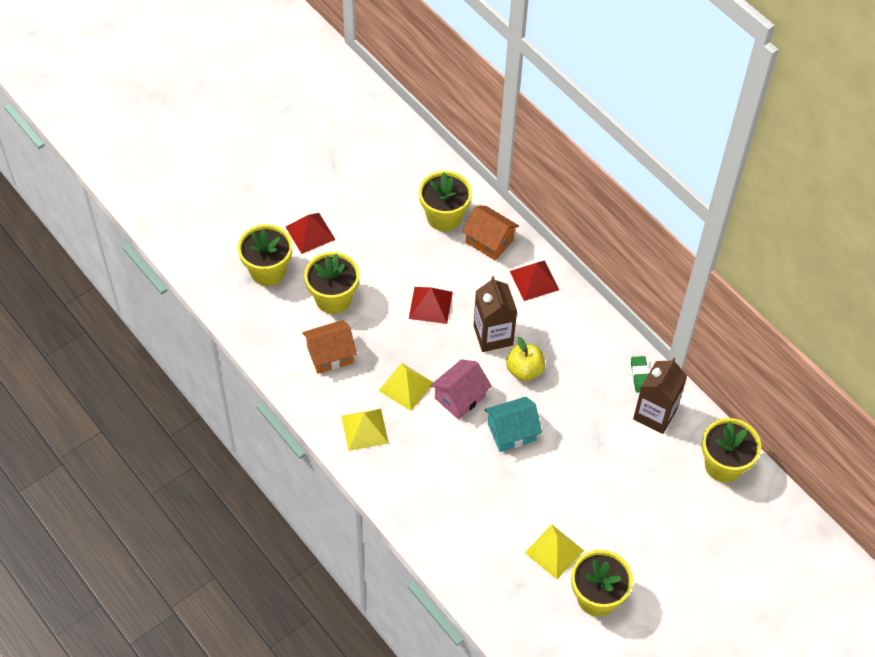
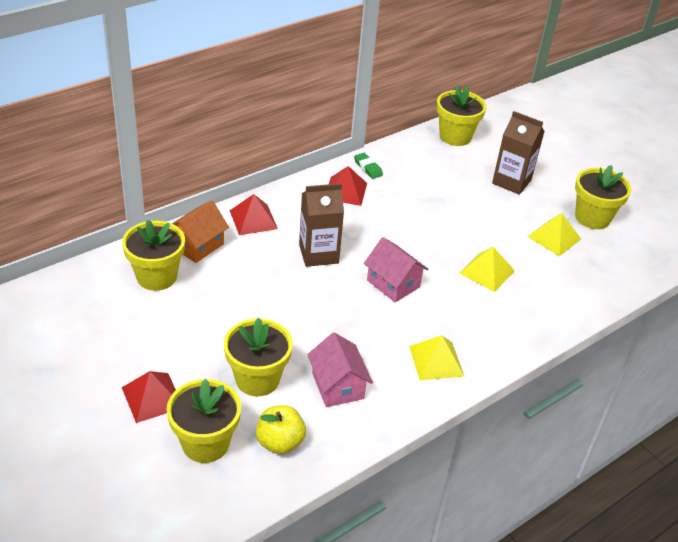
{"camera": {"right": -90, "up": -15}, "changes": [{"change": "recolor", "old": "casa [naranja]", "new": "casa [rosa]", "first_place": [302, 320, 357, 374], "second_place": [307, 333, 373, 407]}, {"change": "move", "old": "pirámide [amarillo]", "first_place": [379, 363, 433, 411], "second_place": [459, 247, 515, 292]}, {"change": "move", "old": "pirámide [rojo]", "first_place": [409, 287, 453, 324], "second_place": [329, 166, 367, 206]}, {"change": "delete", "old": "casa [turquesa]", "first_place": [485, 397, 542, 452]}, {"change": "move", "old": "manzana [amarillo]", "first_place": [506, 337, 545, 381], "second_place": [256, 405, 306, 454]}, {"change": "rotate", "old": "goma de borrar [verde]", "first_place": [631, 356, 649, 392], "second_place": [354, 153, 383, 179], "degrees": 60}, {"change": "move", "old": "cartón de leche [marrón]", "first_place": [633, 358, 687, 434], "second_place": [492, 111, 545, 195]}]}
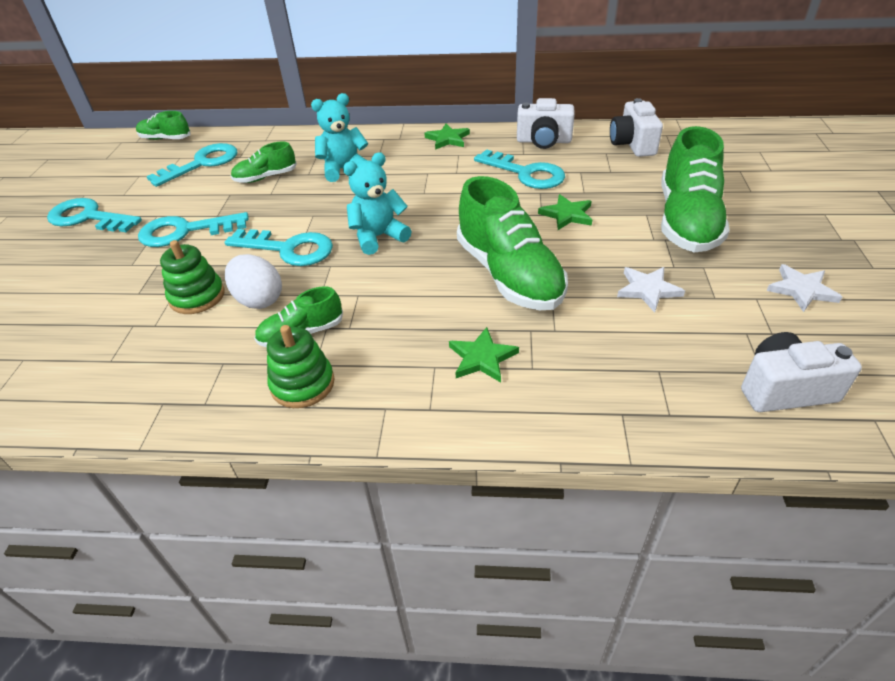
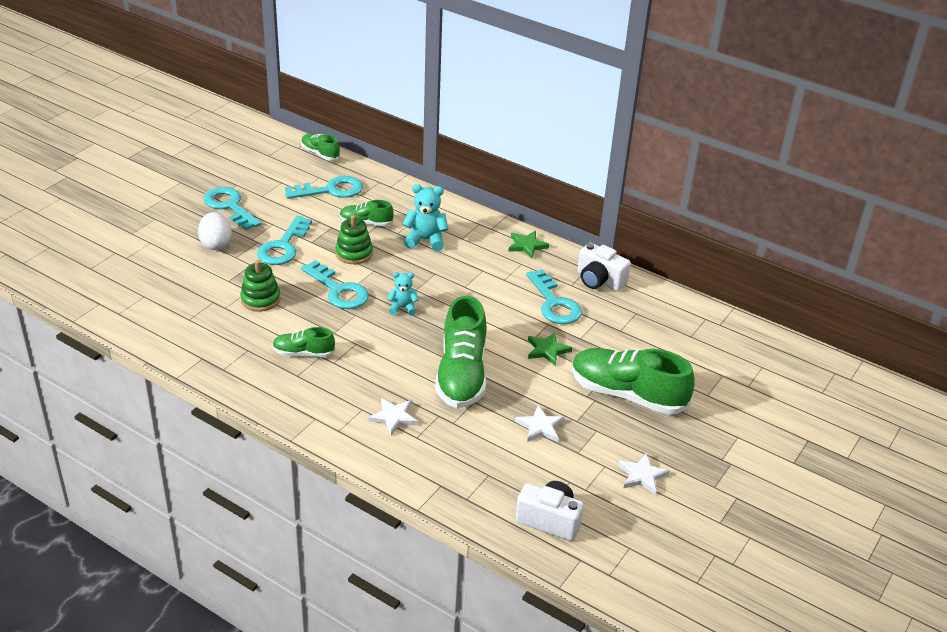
{"camera": {"right": 25, "up": -5}, "changes": [{"change": "rotate", "old": "llave [turquesa]", "first_place": [138, 212, 249, 247], "second_place": [257, 216, 312, 265], "degrees": -90}, {"change": "move", "old": "huevo [blanco]", "first_place": [225, 254, 282, 309], "second_place": [198, 212, 232, 250]}, {"change": "move", "old": "juguete apilable [verde]", "first_place": [267, 325, 335, 408], "second_place": [335, 215, 373, 264]}, {"change": "resize", "old": "osito [turquesa]", "first_place": [343, 152, 411, 255], "second_place": [388, 272, 419, 316], "factor": 0.63}, {"change": "recolor", "old": "estrella [verde]", "new": "estrella [blanco]", "first_place": [449, 327, 519, 383], "second_place": [368, 398, 418, 436]}, {"change": "delete", "old": "cámara [blanco]", "first_place": [610, 98, 663, 157]}, {"change": "rotate", "old": "zapato [verde]", "first_place": [661, 126, 730, 252], "second_place": [572, 348, 695, 415], "degrees": 75}]}
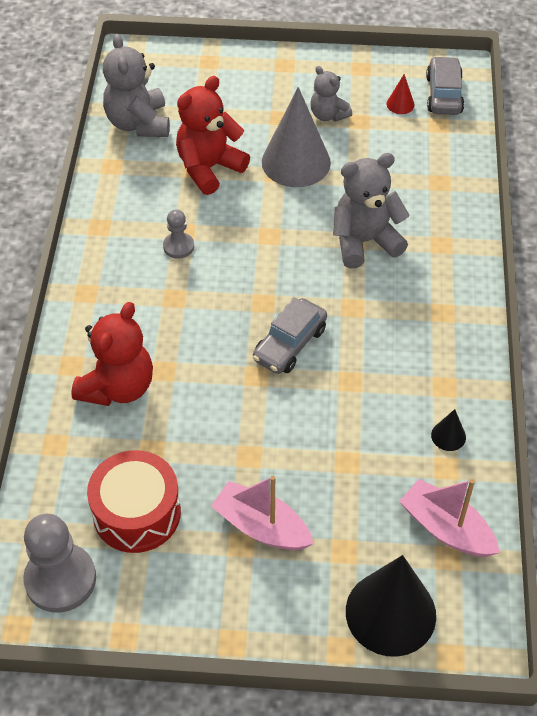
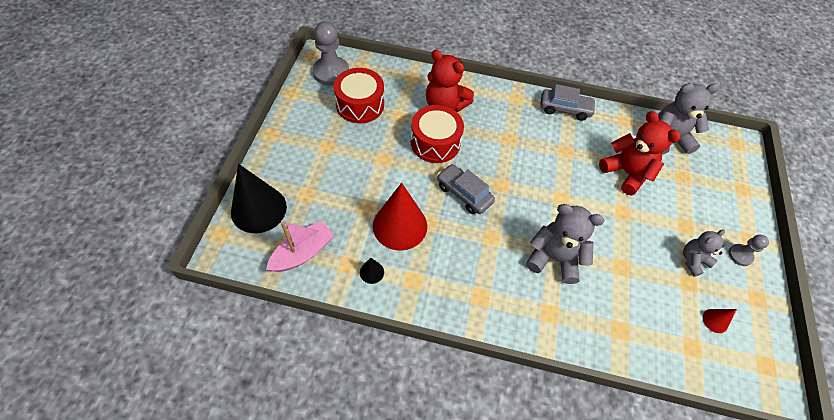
{"camera": {"right": 95, "up": 5}, "changes": [{"change": "move", "old": "peón [gris]", "first_place": [163, 209, 194, 259], "second_place": [729, 235, 769, 266]}, {"change": "delete", "old": "barco [rosa]", "first_place": [211, 476, 314, 550]}, {"change": "delete", "old": "cono [gris]", "first_place": [262, 87, 331, 187]}, {"change": "rotate", "old": "osito [gris]", "first_place": [333, 153, 410, 268], "second_place": [526, 204, 604, 284], "degrees": -60}, {"change": "move", "old": "coche [gris]", "first_place": [426, 56, 464, 115], "second_place": [540, 84, 596, 121]}, {"change": "insert", "new": "cono [rojo]", "second_place": [373, 183, 427, 251]}, {"change": "insert", "new": "tambor [rojo]", "second_place": [411, 105, 464, 163]}]}
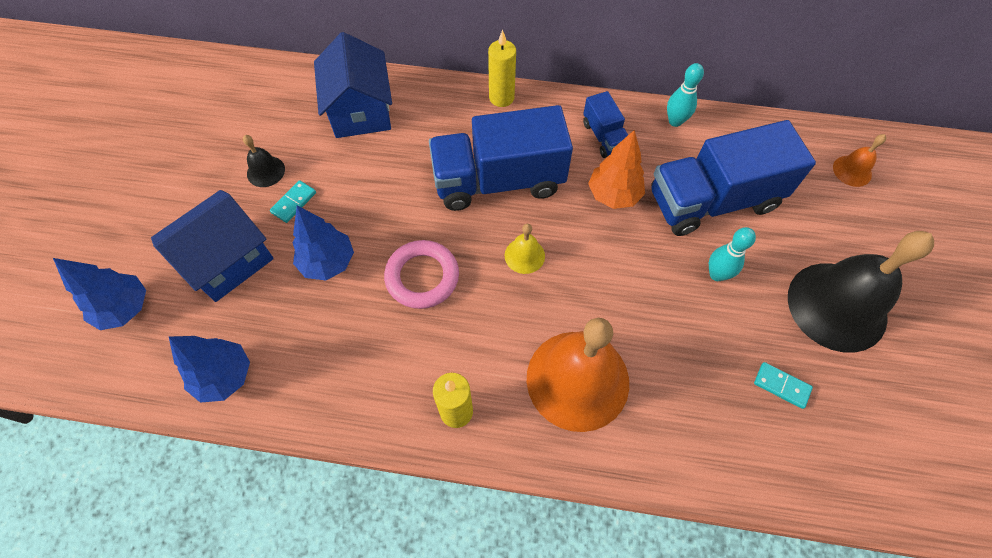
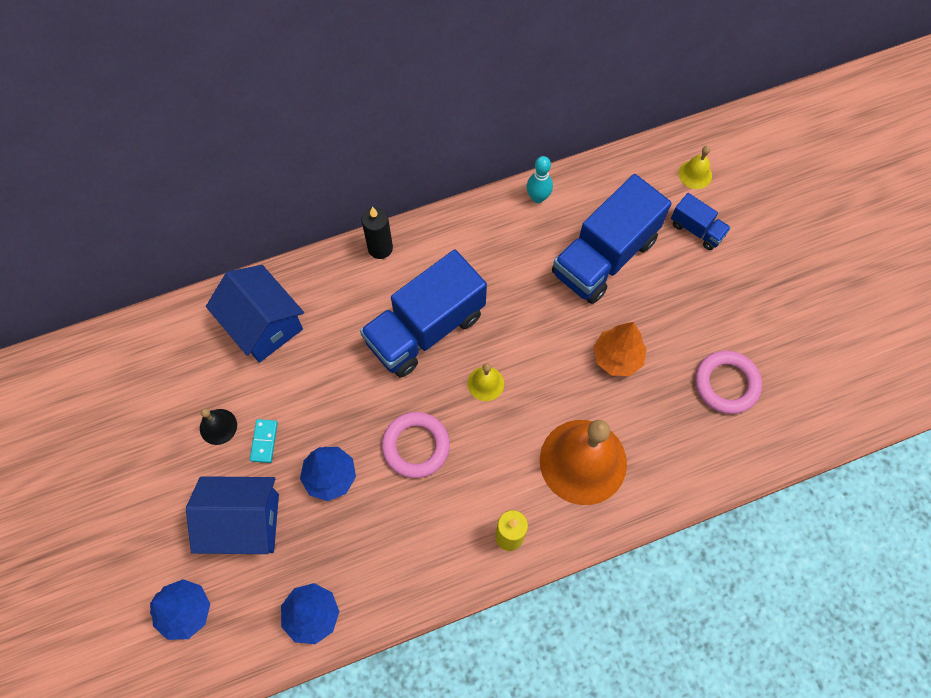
{"camera": {"right": -30, "up": 5}, "changes": [{"change": "rotate", "old": "casa [azul]", "first_place": [151, 190, 274, 302], "second_place": [186, 476, 279, 554], "degrees": 75}, {"change": "recolor", "old": "vela [amarillo]", "new": "vela [negro]", "first_place": [488, 30, 516, 107], "second_place": [361, 207, 393, 259]}, {"change": "move", "old": "camión [azul]", "first_place": [583, 91, 628, 158], "second_place": [671, 193, 731, 250]}, {"change": "move", "old": "árbol [naranja]", "first_place": [588, 130, 645, 209], "second_place": [593, 322, 647, 376]}, {"change": "delete", "old": "bolo [turquesa]", "first_place": [709, 227, 756, 281]}, {"change": "replace", "old": "ficha de dominó [turquesa]", "new": "anillo [rosa]", "first_place": [754, 362, 813, 409], "second_place": [695, 351, 762, 414]}, {"change": "delete", "old": "campana [negro]", "first_place": [788, 231, 934, 353]}, {"change": "recolor", "old": "campana [naranja]", "new": "campana [amarillo]", "first_place": [833, 134, 886, 187], "second_place": [678, 146, 712, 189]}]}
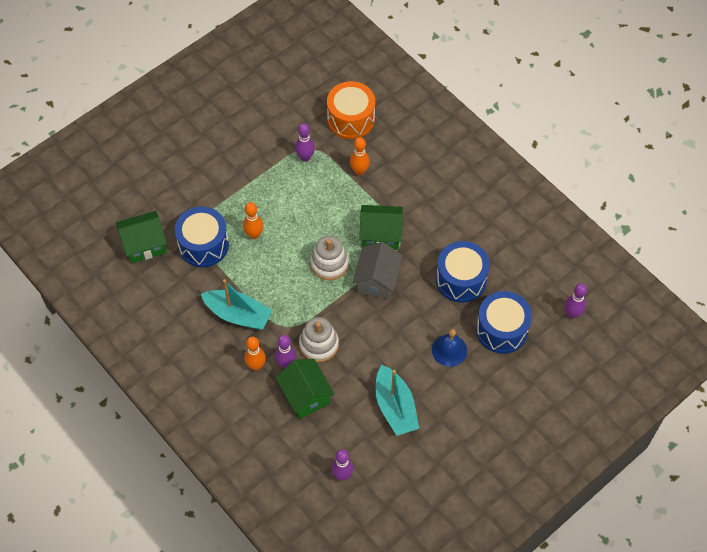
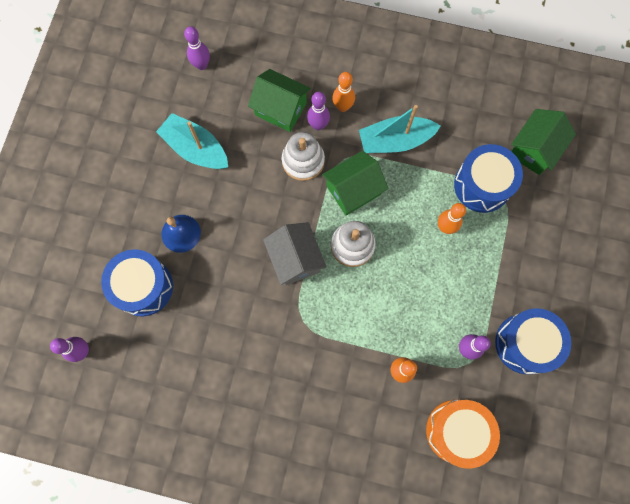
{"camera": {"right": 145, "up": 15}, "changes": [{"change": "move", "old": "casa [verde]", "first_place": [359, 205, 403, 250], "second_place": [322, 151, 388, 216]}, {"change": "move", "old": "tambor [azul]", "first_place": [436, 241, 490, 303], "second_place": [495, 308, 571, 374]}]}
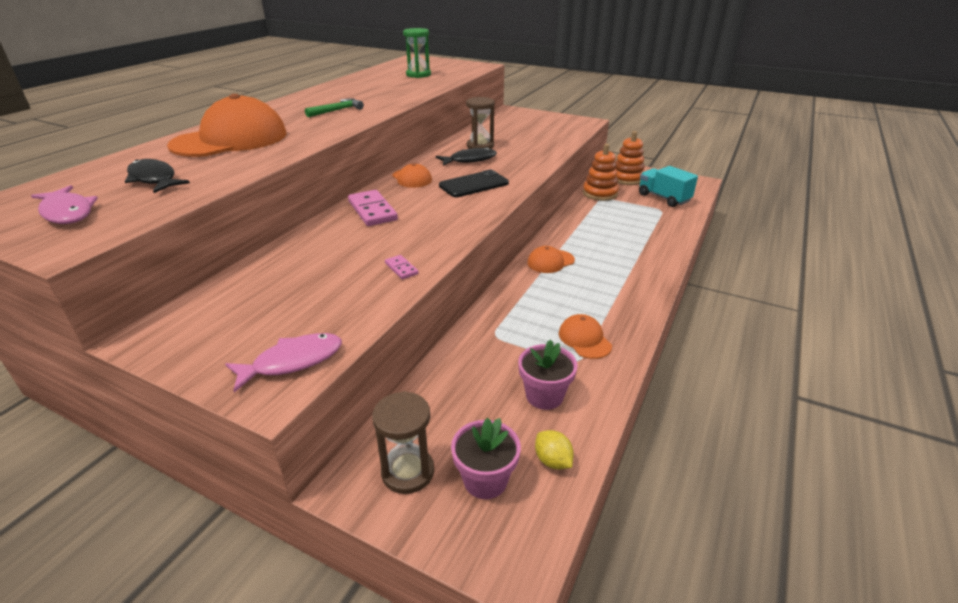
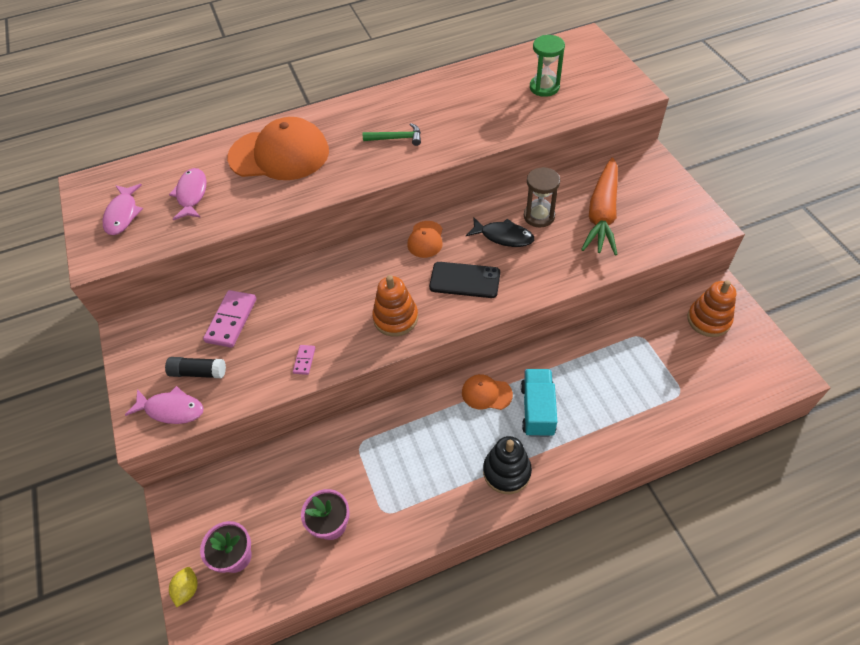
{"camera": {"right": 45, "up": 20}, "changes": [{"change": "recolor", "old": "pez [negro]", "new": "pez [rosa]", "first_place": [125, 159, 190, 193], "second_place": [169, 168, 206, 220]}, {"change": "move", "old": "ficha de dominó [rosa]", "first_place": [348, 190, 398, 226], "second_place": [203, 290, 257, 348]}, {"change": "delete", "old": "reloj de arena [marrón]", "first_place": [372, 391, 434, 494]}, {"change": "move", "old": "limón [amarillo]", "first_place": [535, 430, 574, 469], "second_place": [169, 567, 198, 607]}, {"change": "delete", "old": "gorra [naranja]", "first_place": [559, 314, 612, 359]}, {"change": "move", "old": "juguete apilable [naranja]", "first_place": [583, 144, 619, 201], "second_place": [372, 275, 418, 337]}, {"change": "move", "old": "camión [turquesa]", "first_place": [639, 166, 698, 207], "second_place": [521, 369, 557, 437]}, {"change": "insert", "new": "barra de pegamento [negro]", "second_place": [165, 357, 226, 378]}, {"change": "insert", "new": "juguete apilable [negro]", "second_place": [483, 436, 532, 494]}, {"change": "insert", "new": "zanahoria [naranja]", "second_place": [581, 158, 618, 256]}]}
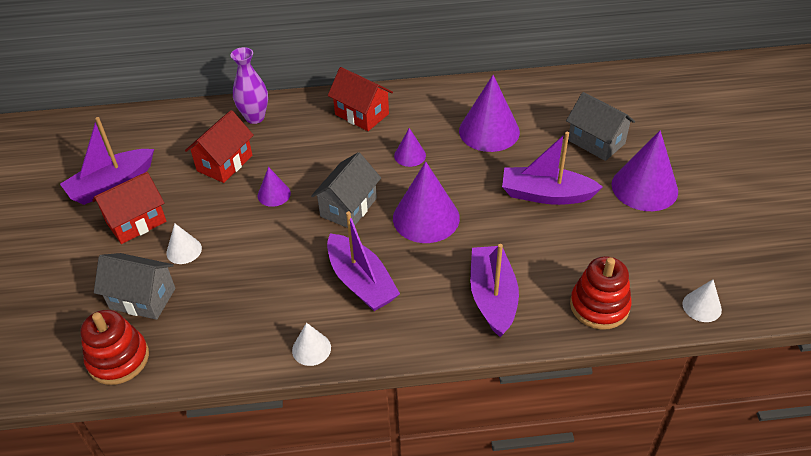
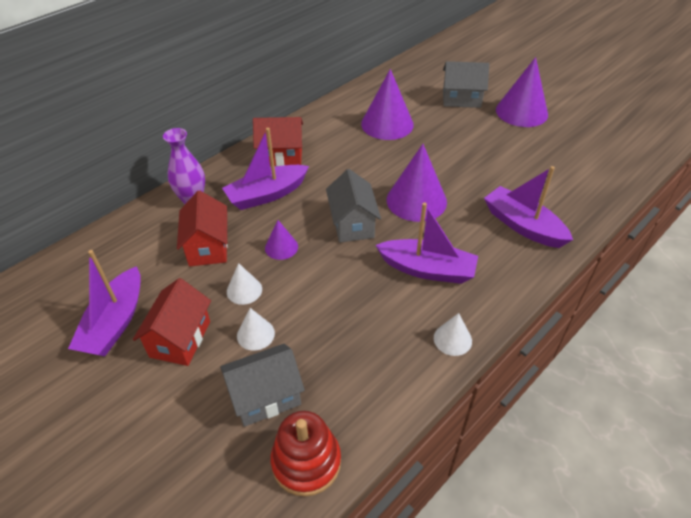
{"camera": {"right": -40, "up": 0}, "changes": [{"change": "delete", "old": "cono [morado]", "first_place": [394, 128, 426, 167]}, {"change": "move", "old": "barco [morado]", "first_place": [502, 132, 603, 205], "second_place": [222, 128, 309, 210]}, {"change": "delete", "old": "juguete apilable [rojo]", "first_place": [570, 256, 632, 330]}, {"change": "move", "old": "cono [blanco]", "first_place": [682, 279, 722, 322], "second_place": [227, 263, 262, 305]}]}
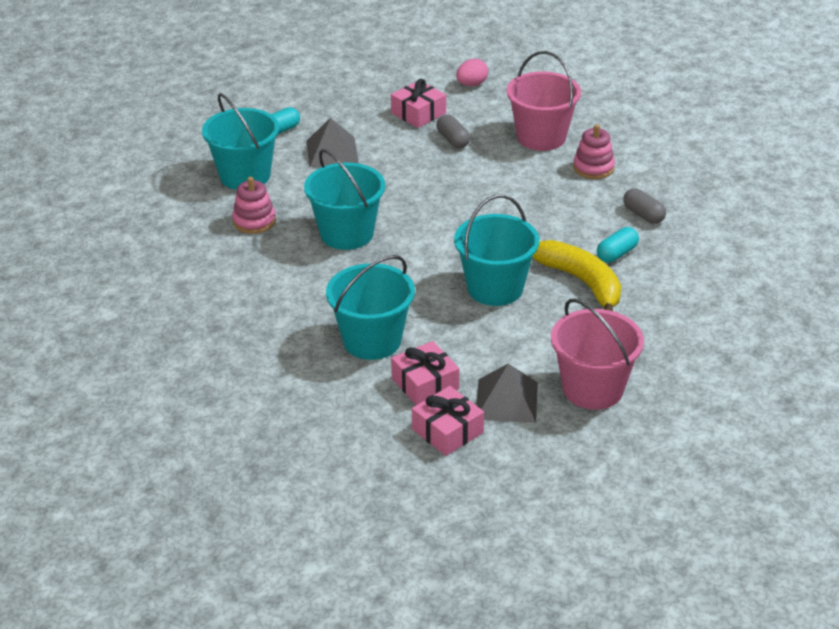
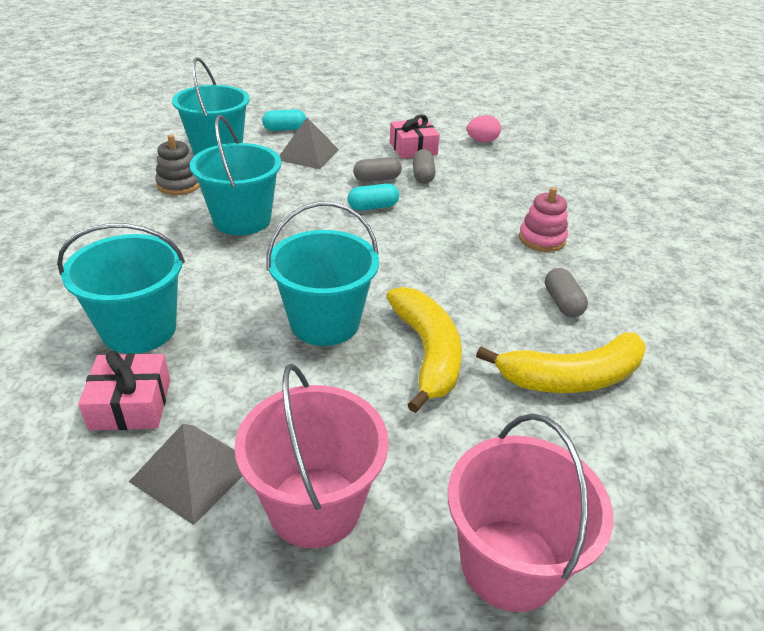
{"camera": {"right": 25, "up": 0}, "changes": [{"change": "recolor", "old": "juguete apilable [rosa]", "new": "juguete apilable [gris]", "first_place": [232, 177, 276, 234], "second_place": [155, 134, 200, 195]}, {"change": "delete", "old": "regalo [rosa]", "first_place": [412, 386, 484, 456]}, {"change": "move", "old": "balde [rosa]", "first_place": [507, 51, 581, 151], "second_place": [448, 414, 614, 612]}, {"change": "move", "old": "cápsula [turquesa]", "first_place": [597, 227, 639, 263], "second_place": [348, 184, 399, 211]}, {"change": "insert", "new": "cápsula [gris]", "second_place": [353, 157, 402, 182]}, {"change": "insert", "new": "plátano [amarillo]", "second_place": [476, 333, 646, 393]}]}
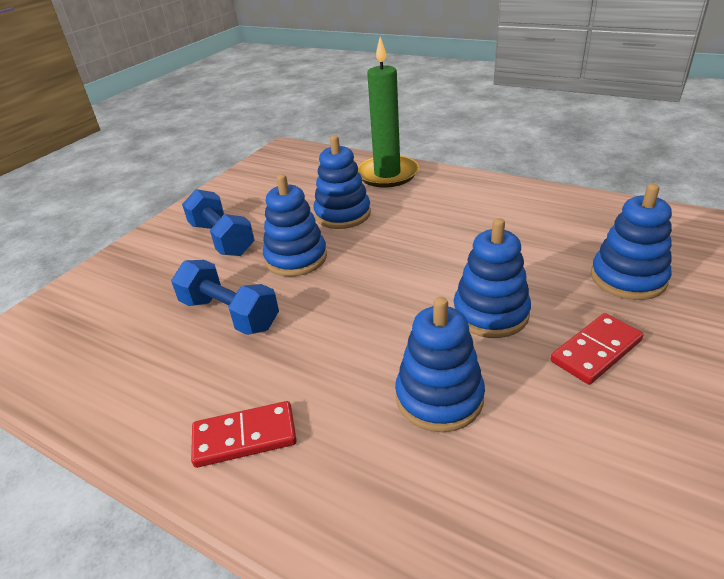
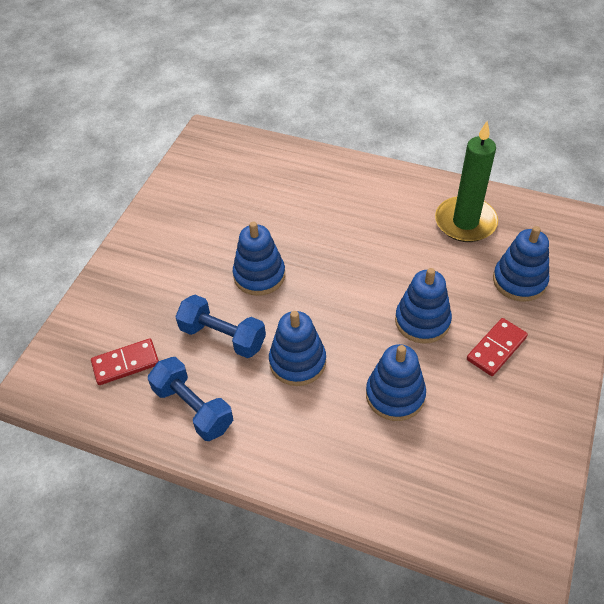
{"camera": {"right": -10, "up": 15}, "changes": [{"change": "move", "old": "mancuerna [azul]", "first_place": [182, 189, 254, 256], "second_place": [148, 357, 233, 441]}, {"change": "move", "old": "ficha de dominó [rojo]", "first_place": [191, 401, 297, 468], "second_place": [91, 339, 159, 385]}, {"change": "move", "old": "juguete apilable [azul]", "first_place": [314, 135, 371, 229], "second_place": [269, 311, 326, 386]}, {"change": "move", "old": "vela [verde]", "first_place": [358, 37, 419, 188], "second_place": [435, 121, 498, 242]}]}
